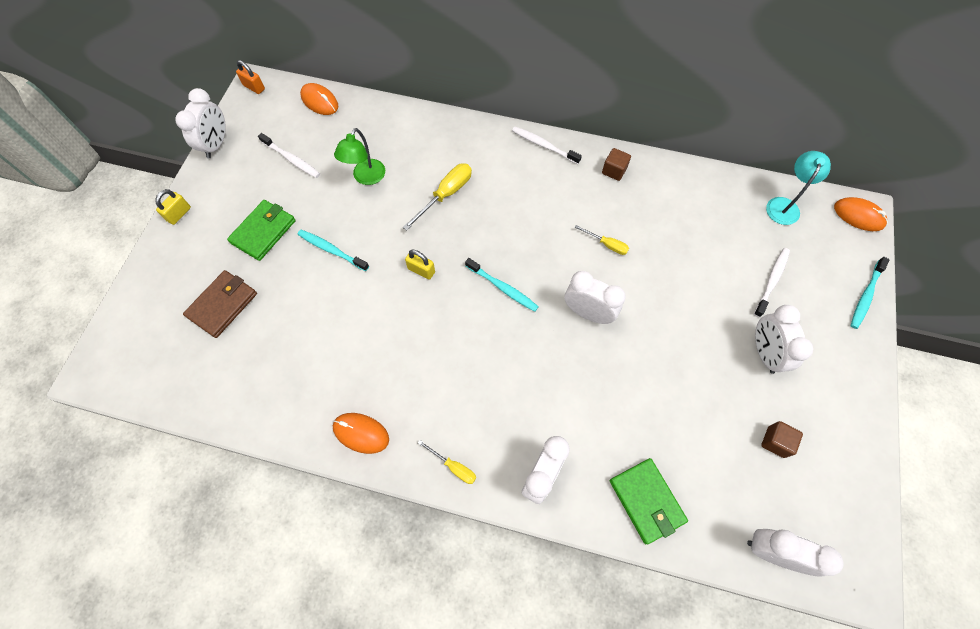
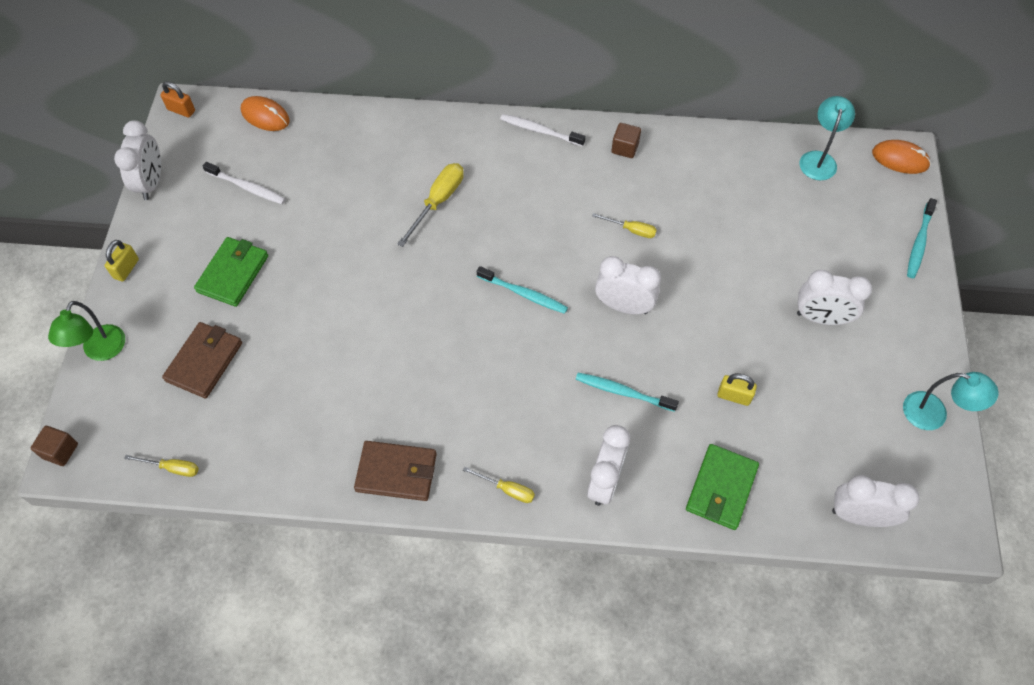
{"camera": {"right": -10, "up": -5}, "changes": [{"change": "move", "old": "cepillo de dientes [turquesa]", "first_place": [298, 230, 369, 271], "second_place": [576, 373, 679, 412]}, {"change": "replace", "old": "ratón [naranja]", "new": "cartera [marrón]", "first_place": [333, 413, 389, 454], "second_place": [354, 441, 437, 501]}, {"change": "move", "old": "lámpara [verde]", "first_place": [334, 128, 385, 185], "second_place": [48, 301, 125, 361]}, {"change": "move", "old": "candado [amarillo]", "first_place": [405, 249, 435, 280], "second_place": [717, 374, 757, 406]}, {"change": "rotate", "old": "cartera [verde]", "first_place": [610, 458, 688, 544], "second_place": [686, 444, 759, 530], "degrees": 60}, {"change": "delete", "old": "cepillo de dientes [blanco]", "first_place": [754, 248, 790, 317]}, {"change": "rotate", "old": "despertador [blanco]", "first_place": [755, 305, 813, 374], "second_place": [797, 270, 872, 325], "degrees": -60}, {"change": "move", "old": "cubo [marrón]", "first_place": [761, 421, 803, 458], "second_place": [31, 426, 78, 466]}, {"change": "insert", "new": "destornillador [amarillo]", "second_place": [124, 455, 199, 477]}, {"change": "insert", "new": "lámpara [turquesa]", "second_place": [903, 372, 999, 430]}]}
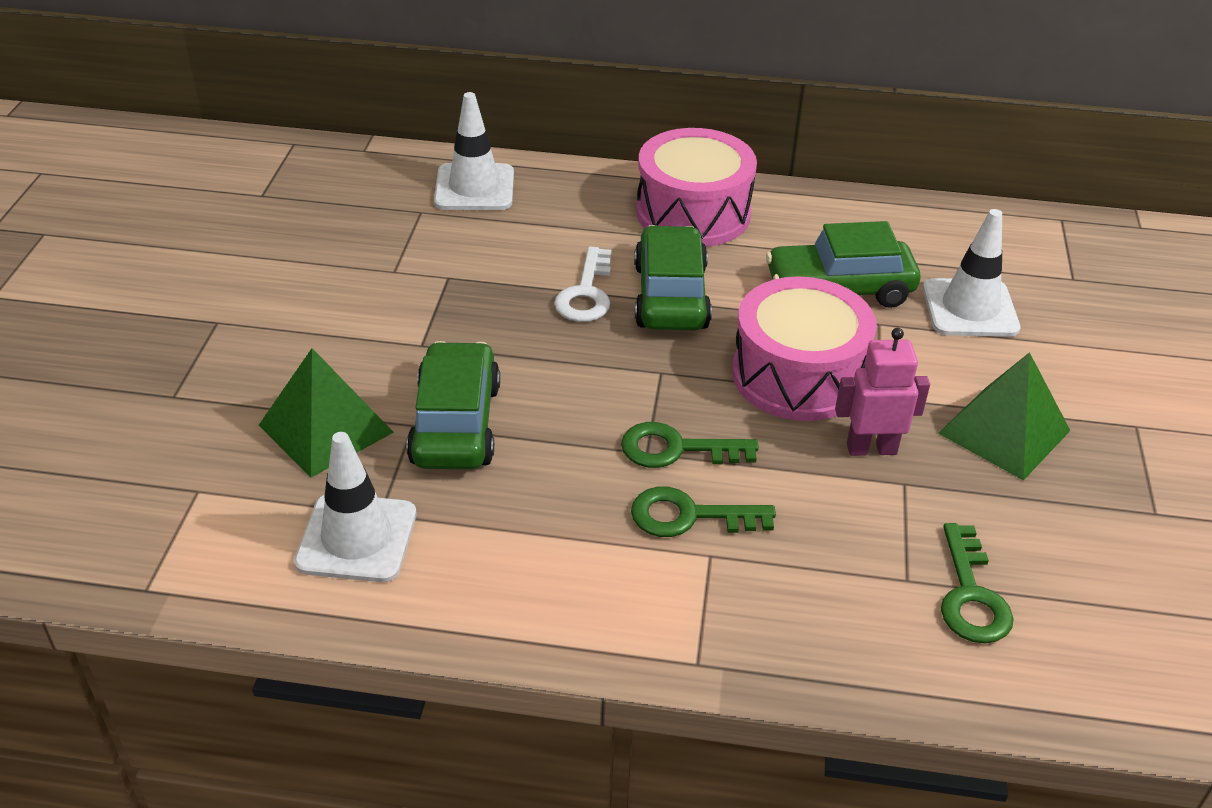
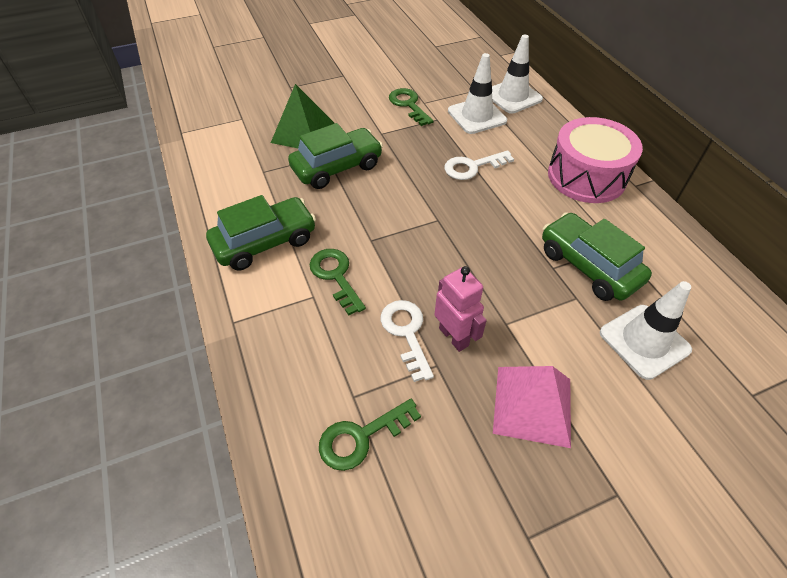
{"camera": {"right": 60, "up": 10}, "changes": [{"change": "move", "old": "cono de tráfico [blanco]", "first_place": [294, 432, 416, 582], "second_place": [448, 53, 507, 134]}, {"change": "move", "old": "llave [verde]", "first_place": [621, 422, 759, 468], "second_place": [389, 88, 433, 126]}, {"change": "move", "old": "coche [verde]", "first_place": [634, 225, 712, 330], "second_place": [206, 195, 316, 270]}, {"change": "delete", "old": "tambor [rosa]", "first_place": [732, 276, 877, 421]}, {"change": "recolor", "old": "pirámide [verde]", "new": "pirámide [rosa]", "first_place": [938, 352, 1070, 481], "second_place": [493, 366, 571, 448]}, {"change": "insert", "new": "llave [blanco]", "second_place": [381, 300, 434, 382]}]}
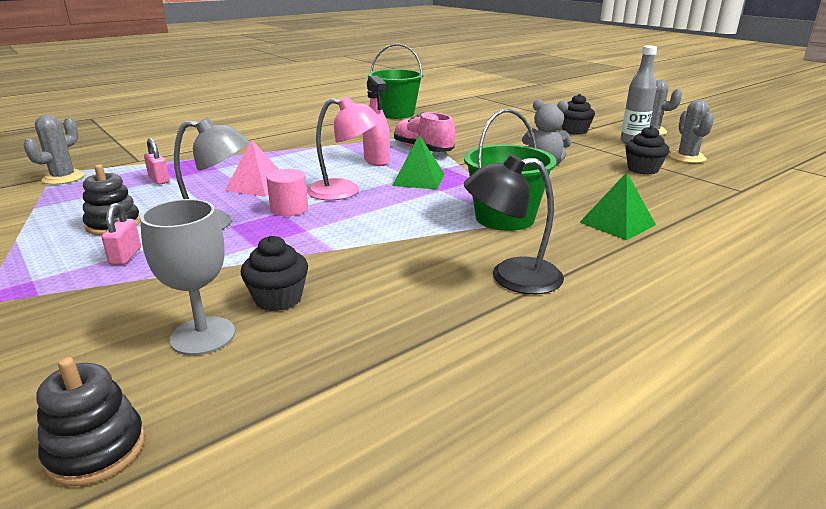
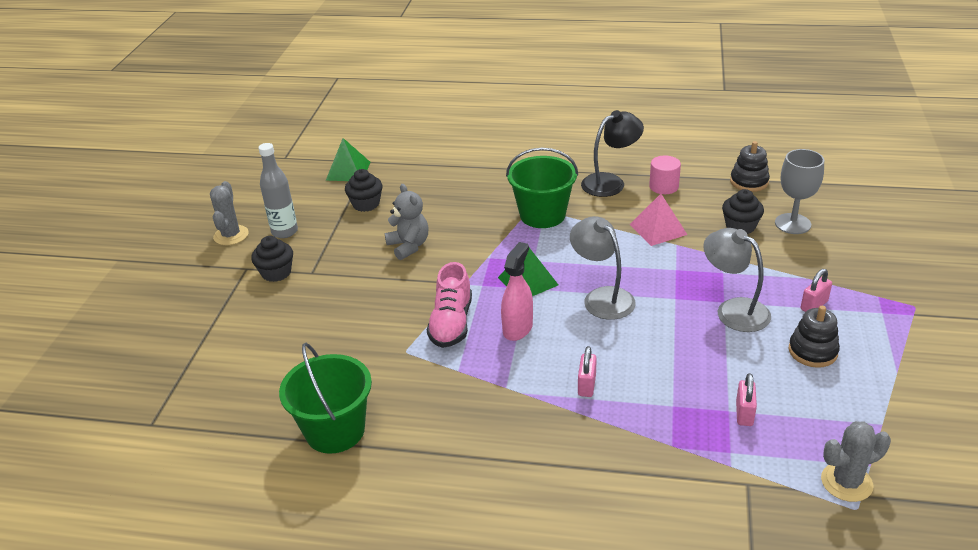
{"camera": {"right": -130, "up": 10}, "changes": [{"change": "move", "old": "juguete apilable [negro]", "first_place": [37, 357, 145, 486], "second_place": [730, 141, 770, 192]}, {"change": "move", "old": "pirámide [rosa]", "first_place": [225, 140, 279, 197], "second_place": [630, 194, 688, 246]}, {"change": "move", "old": "cilindro [rosa]", "first_place": [266, 169, 308, 216], "second_place": [649, 155, 681, 194]}, {"change": "recolor", "old": "lámpara [rosa]", "new": "lámpara [gris]", "first_place": [307, 96, 382, 200], "second_place": [570, 216, 636, 320]}, {"change": "rotate", "old": "lámpara [negro]", "first_place": [464, 154, 564, 294], "second_place": [581, 110, 644, 197], "degrees": -75}, {"change": "move", "old": "pirámide [verde]", "first_place": [580, 172, 656, 240], "second_place": [326, 138, 371, 181]}, {"change": "delete", "old": "cactus [gris]", "first_place": [669, 100, 714, 163]}, {"change": "insert", "new": "candado [rosa]", "second_place": [578, 346, 597, 397]}]}
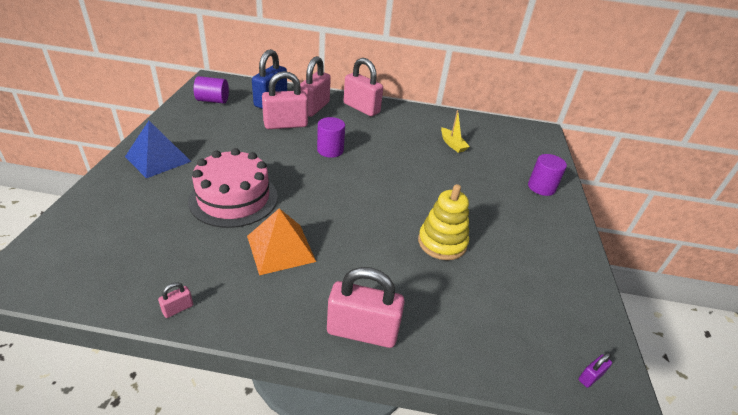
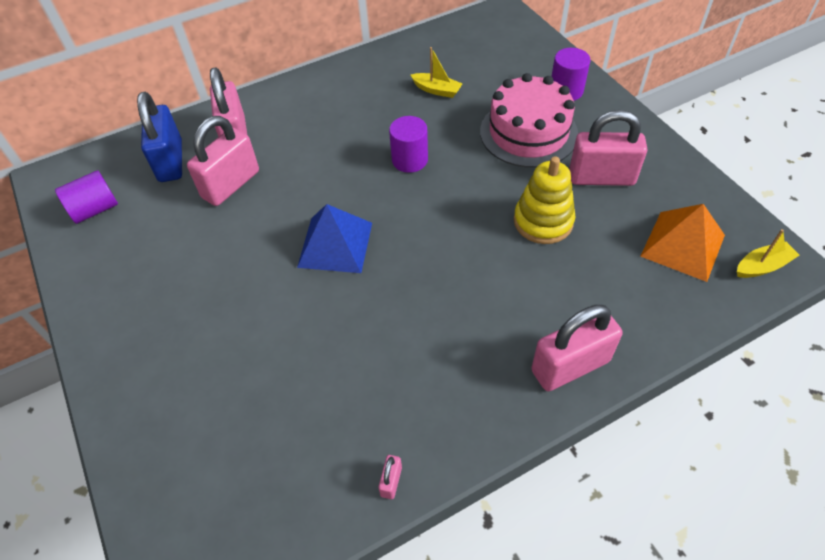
{"camera": {"right": -30, "up": 15}, "changes": [{"change": "move", "old": "pirámide [azul]", "first_place": [125, 121, 192, 178], "second_place": [297, 204, 372, 273]}, {"change": "move", "old": "tarta [rosa]", "first_place": [188, 148, 278, 228], "second_place": [480, 73, 578, 168]}, {"change": "move", "old": "pirámide [naranja]", "first_place": [247, 208, 316, 275], "second_place": [640, 204, 725, 282]}, {"change": "move", "old": "cilindro [morado]", "first_place": [317, 117, 345, 158], "second_place": [389, 116, 428, 173]}, {"change": "move", "old": "candado [rosa]", "first_place": [344, 58, 383, 116], "second_place": [570, 110, 647, 186]}, {"change": "replace", "old": "candado [morado]", "new": "barco [amarillo]", "first_place": [578, 353, 612, 388], "second_place": [737, 229, 799, 278]}]}
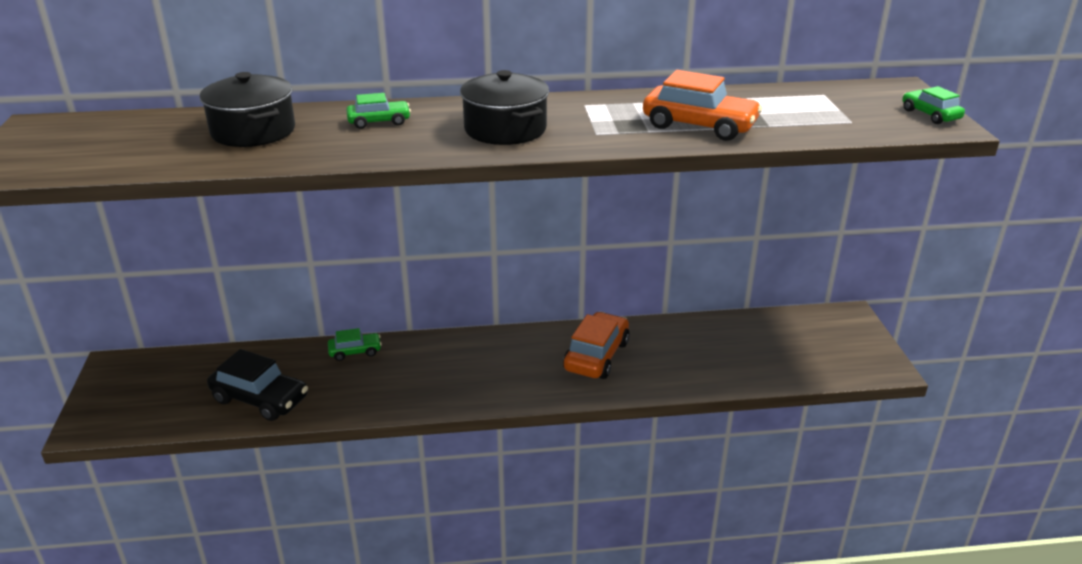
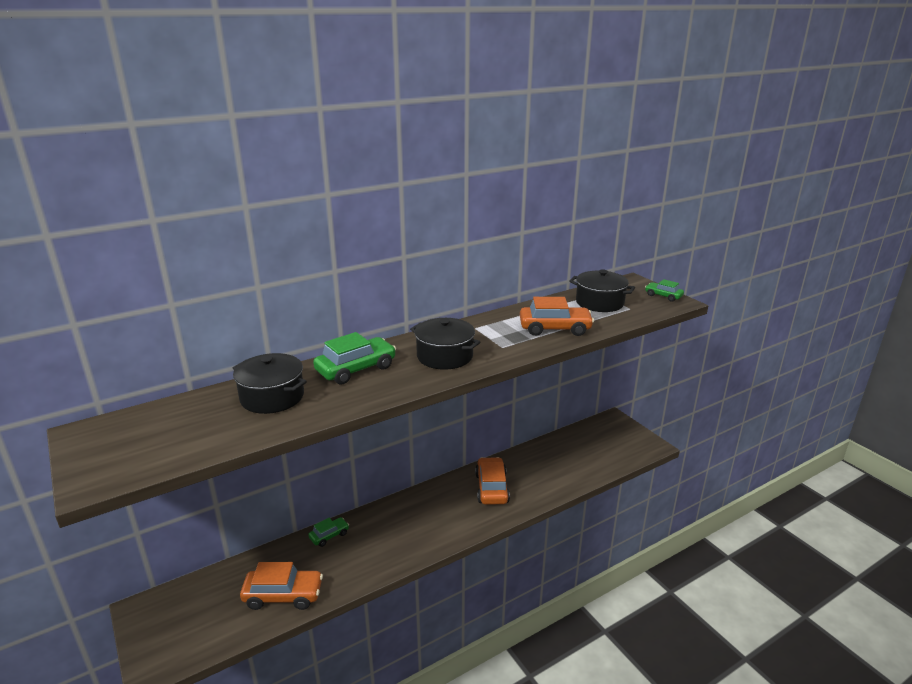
{"camera": {"right": -25, "up": -5}, "changes": [{"change": "recolor", "old": "coche [negro]", "new": "coche [naranja]", "first_place": [207, 349, 308, 421], "second_place": [240, 562, 323, 610]}, {"change": "resize", "old": "coche [verde]", "first_place": [346, 93, 411, 129], "second_place": [313, 332, 396, 385], "factor": 1.78}, {"change": "insert", "new": "olla [negro]", "second_place": [569, 269, 635, 312]}]}
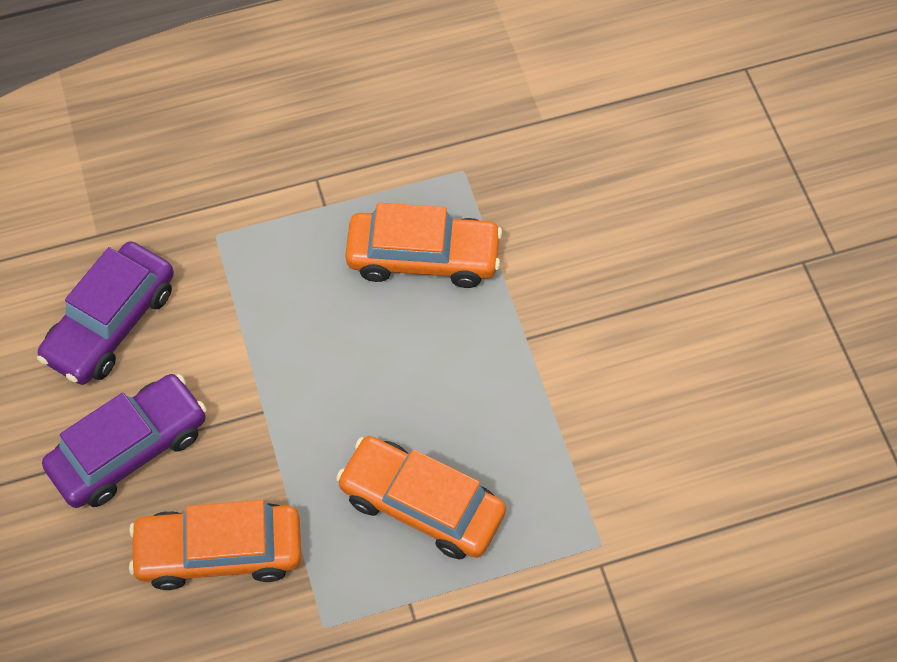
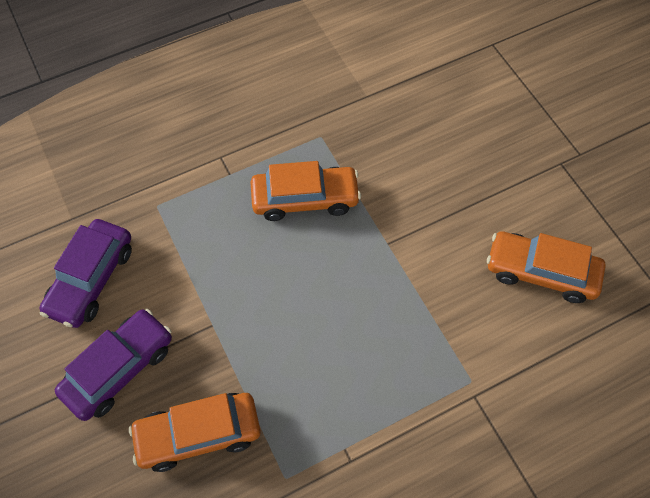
{"camera": {"right": -10, "up": 0}, "changes": [{"change": "move", "old": "coche [naranja]", "first_place": [336, 436, 506, 559], "second_place": [487, 231, 606, 303]}]}
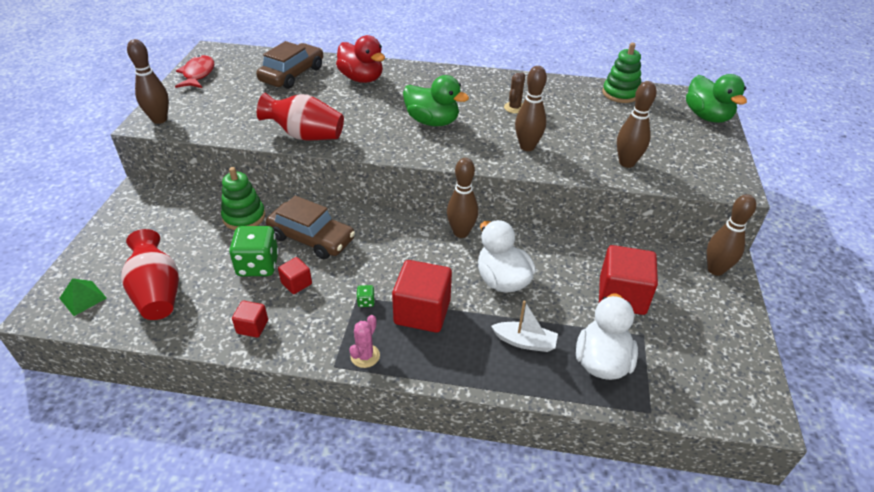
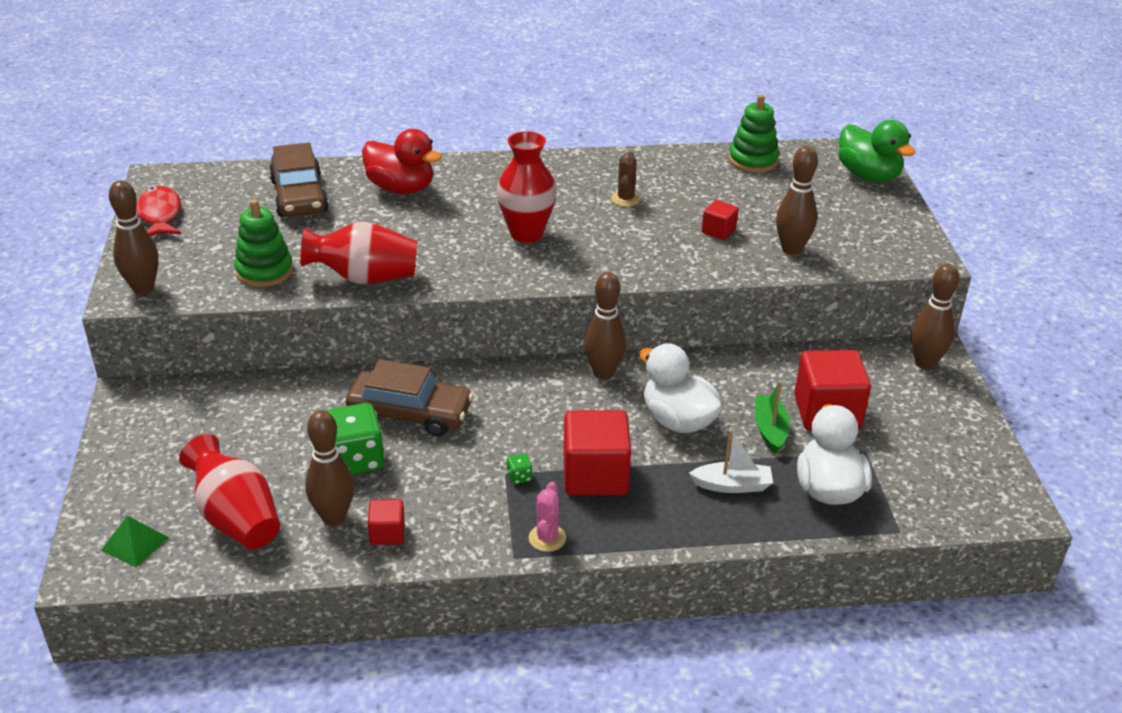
{"camera": {"right": -15, "up": -5}, "changes": [{"change": "move", "old": "juguete apilable [verde]", "first_place": [221, 167, 265, 230], "second_place": [234, 199, 293, 287]}, {"change": "rotate", "old": "coche [marrón]", "first_place": [256, 41, 323, 89], "second_place": [269, 142, 329, 217], "degrees": 150}, {"change": "move", "old": "cubo [rojo]", "first_place": [278, 257, 312, 294], "second_place": [702, 200, 738, 240]}, {"change": "replace", "old": "pato [verde]", "new": "florero [rojo]", "first_place": [403, 75, 469, 126], "second_place": [497, 131, 557, 243]}, {"change": "move", "old": "bolo [marrón]", "first_place": [515, 66, 547, 151], "second_place": [305, 410, 354, 526]}, {"change": "insert", "new": "barco [verde]", "second_place": [755, 381, 790, 454]}]}
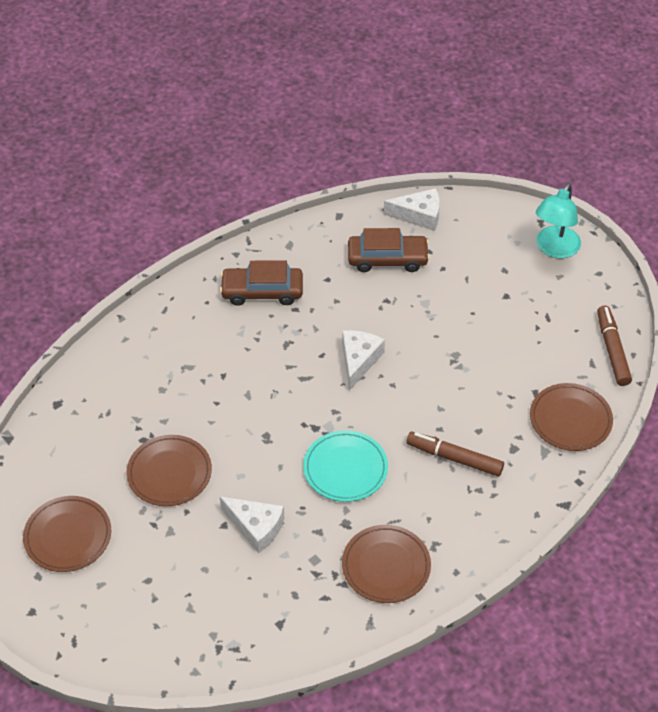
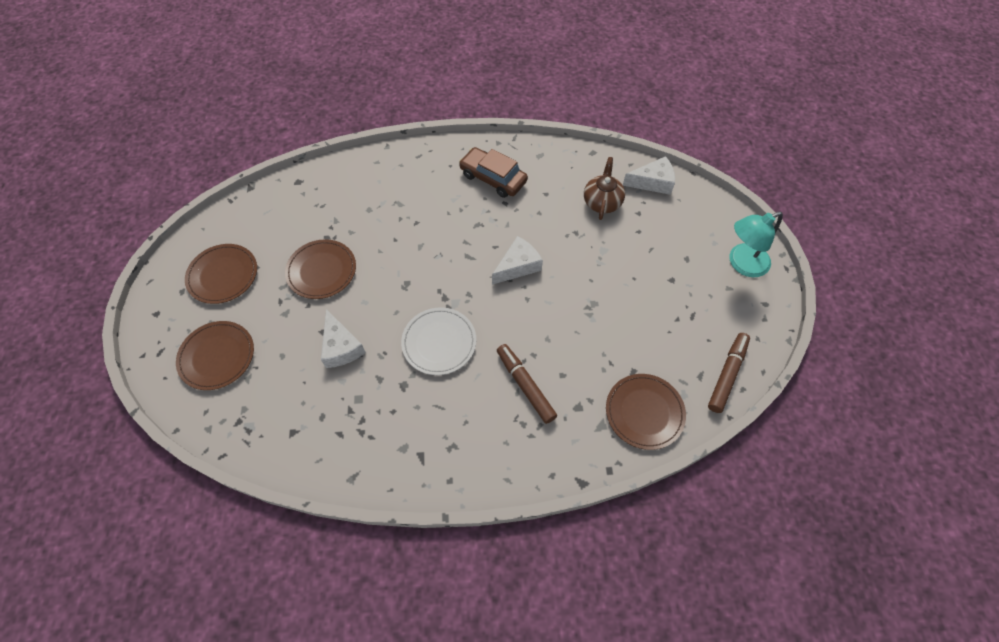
{"camera": {"right": 35, "up": 10}, "changes": [{"change": "recolor", "old": "plato [turquesa]", "new": "plato [blanco]", "first_place": [303, 430, 388, 502], "second_place": [401, 307, 476, 375]}, {"change": "move", "old": "plato [marrón]", "first_place": [342, 525, 431, 603], "second_place": [176, 321, 254, 390]}, {"change": "replace", "old": "coche [marrón]", "new": "tetera [marrón]", "first_place": [348, 228, 430, 272], "second_place": [584, 157, 625, 220]}, {"change": "rotate", "old": "queso [blanco]", "first_place": [384, 188, 440, 231], "second_place": [623, 156, 675, 195], "degrees": -45}]}
